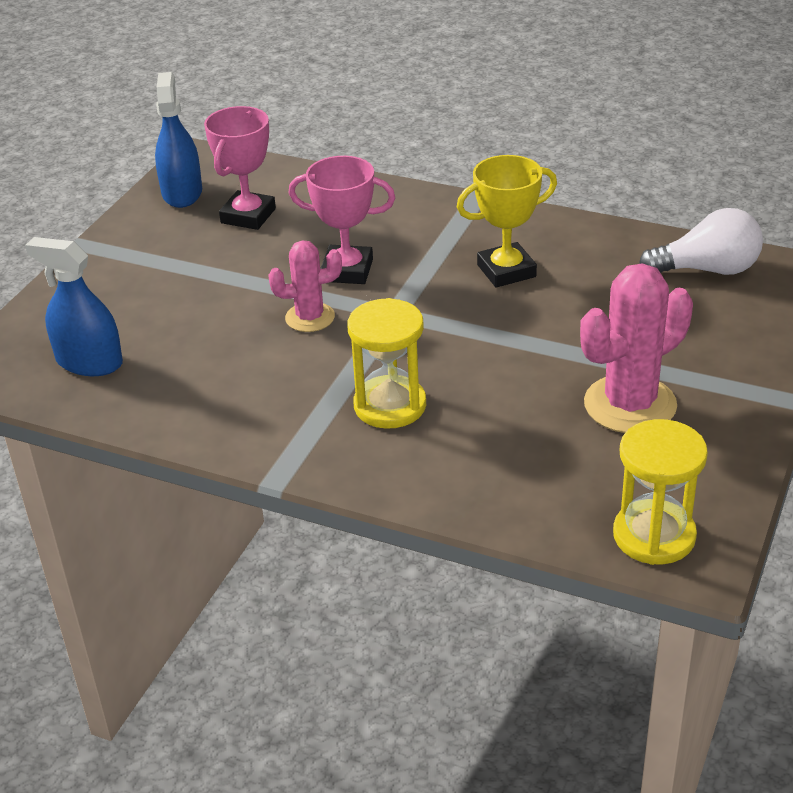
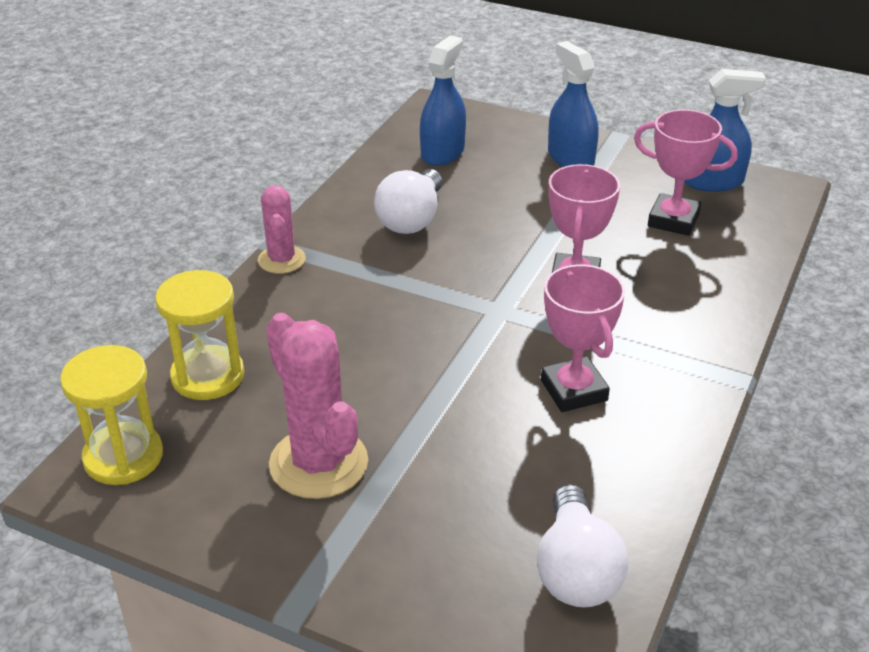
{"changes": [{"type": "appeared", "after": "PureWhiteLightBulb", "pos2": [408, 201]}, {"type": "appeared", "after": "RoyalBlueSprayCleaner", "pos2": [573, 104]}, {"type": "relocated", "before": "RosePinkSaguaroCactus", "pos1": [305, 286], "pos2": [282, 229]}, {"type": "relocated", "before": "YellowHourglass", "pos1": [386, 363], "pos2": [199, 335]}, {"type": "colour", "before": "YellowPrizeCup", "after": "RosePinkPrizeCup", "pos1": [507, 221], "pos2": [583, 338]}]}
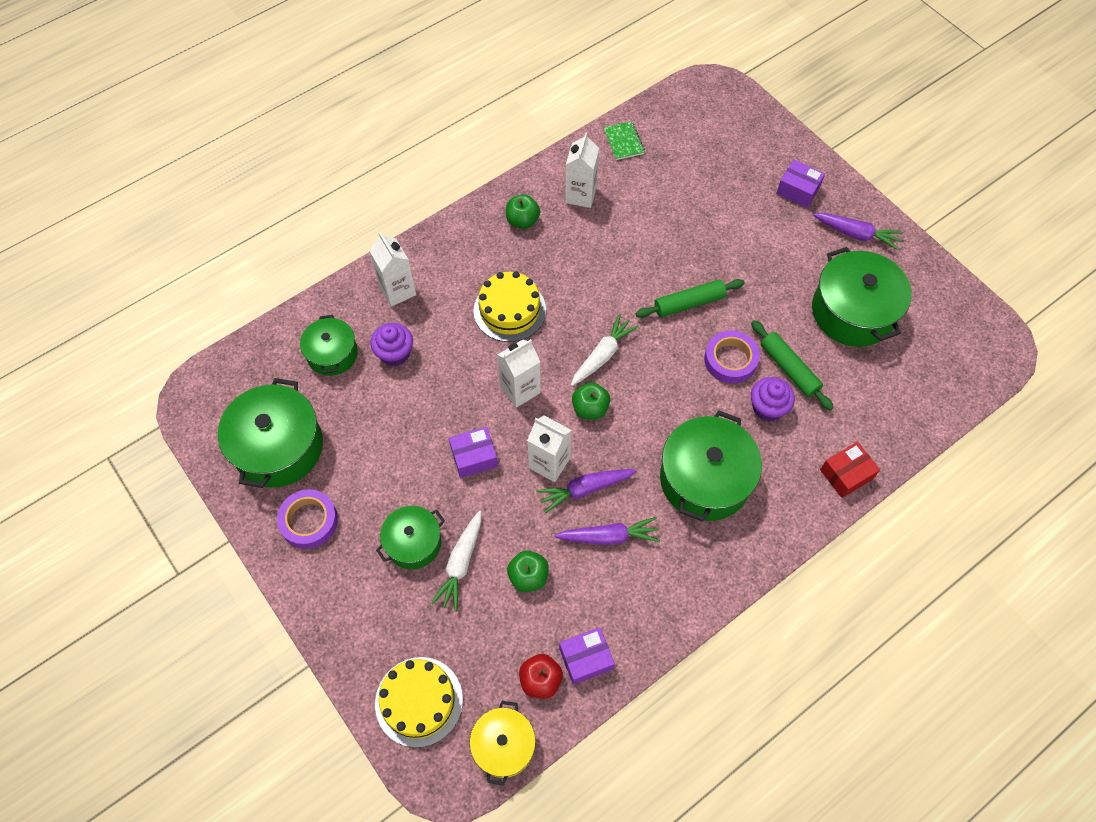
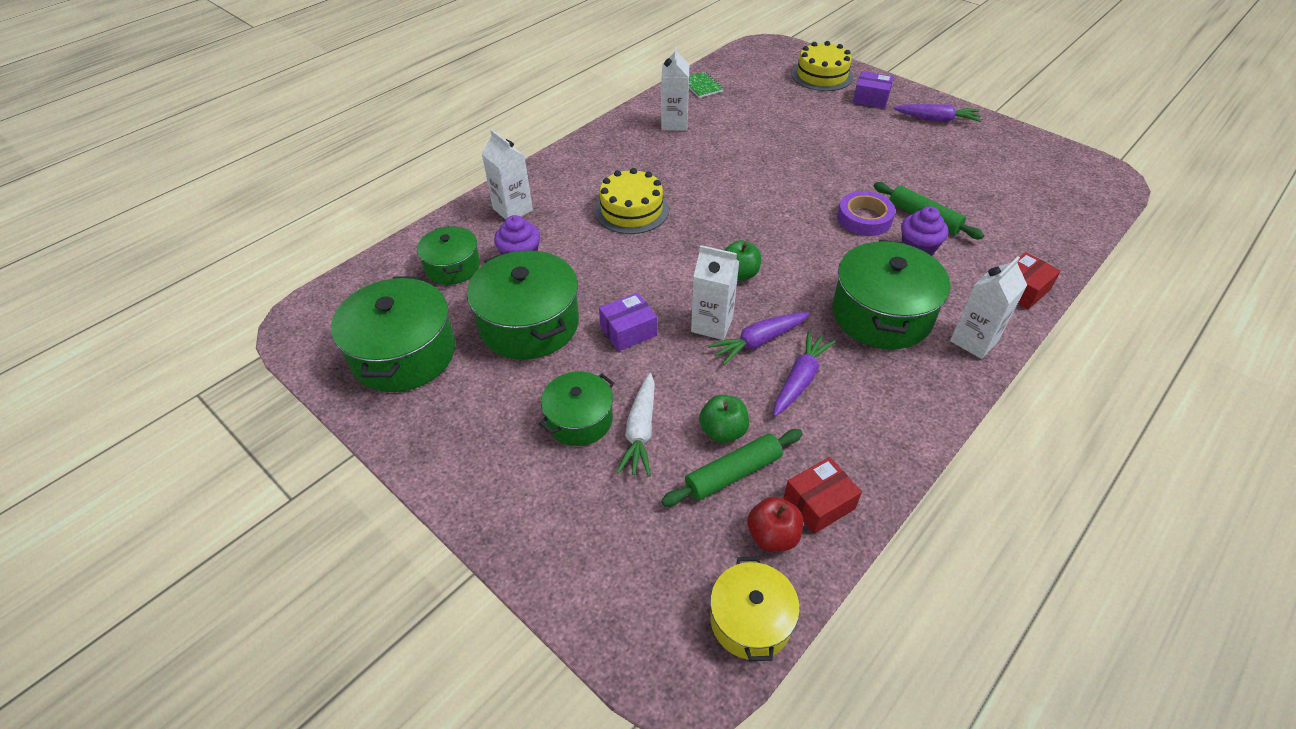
{"changes": [{"type": "missing", "before": "VioletTape", "pos1": [307, 519]}, {"type": "missing", "before": "EmeraldAppleFruit", "pos1": [523, 211]}, {"type": "missing", "before": "PureWhiteRootVegetable", "pos1": [605, 350]}, {"type": "relocated", "before": "YellowLayerCake", "pos1": [419, 702], "pos2": [822, 66]}, {"type": "relocated", "before": "PureWhiteJuiceCarton", "pos1": [519, 373], "pos2": [988, 307]}, {"type": "relocated", "before": "EmeraldRollingPin", "pos1": [690, 298], "pos2": [732, 467]}, {"type": "relocated", "before": "EmeraldCookingPot", "pos1": [862, 297], "pos2": [523, 304]}, {"type": "colour", "before": "VioletParcel", "after": "CrimsonParcel", "pos1": [587, 656], "pos2": [823, 495]}, {"type": "spun", "before": "VioletRootVegetable", "pos1": [607, 531], "pos2": [805, 374], "turn": -45}]}
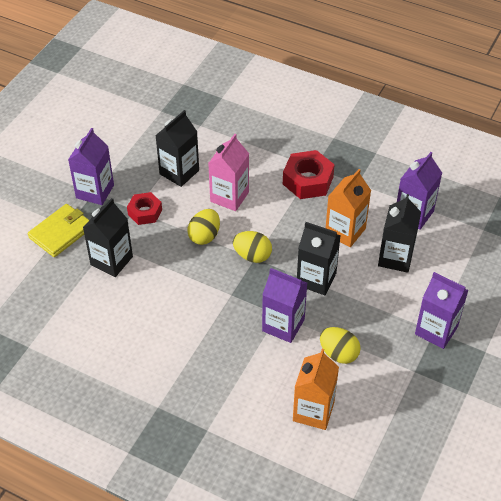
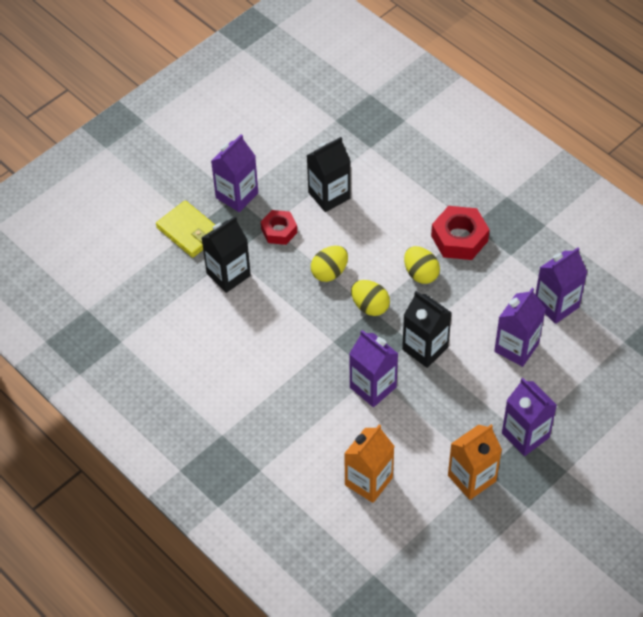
{"changes": [{"type": "missing", "before": "RosePinkJuiceCarton", "pos1": [228, 172]}, {"type": "relocated", "before": "YellowEggShape", "pos1": [340, 345], "pos2": [422, 265]}, {"type": "relocated", "before": "OrangeColouredJuiceCarton", "pos1": [348, 208], "pos2": [475, 462]}, {"type": "colour", "before": "EbonyJuiceCarton", "after": "VioletJuiceCarton", "pos1": [399, 233], "pos2": [520, 327]}, {"type": "spun", "before": "YellowBillfold", "pos1": [58, 230], "pos2": [185, 229], "turn": 75}]}
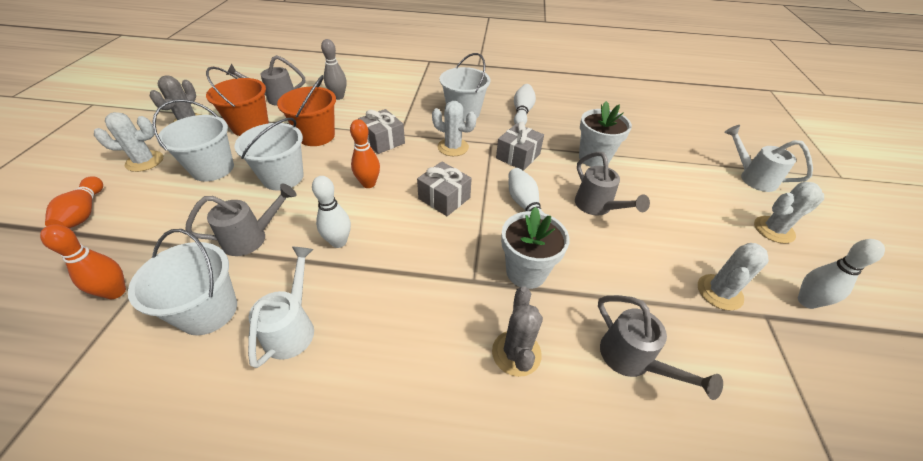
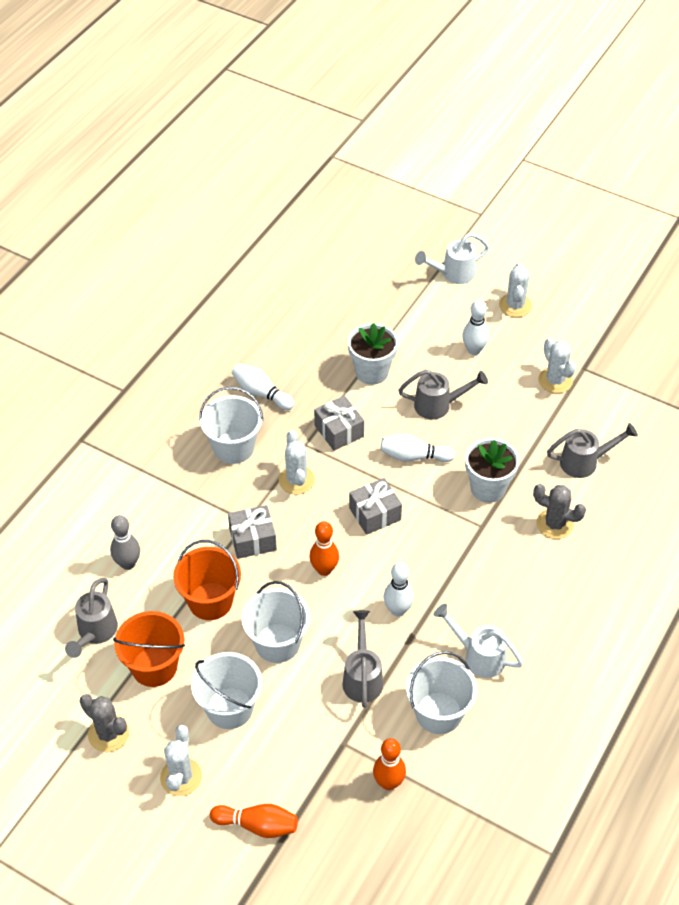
{"changes": [{"type": "relocated", "before": "PureWhiteTenpin", "pos1": [841, 274], "pos2": [475, 327]}, {"type": "spun", "before": "PureWhiteSaguaroCactus", "pos1": [454, 128], "pos2": [297, 462], "turn": -60}]}
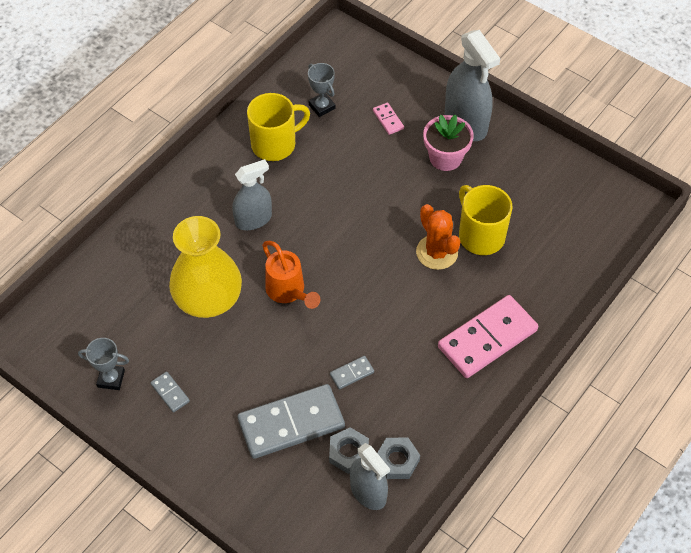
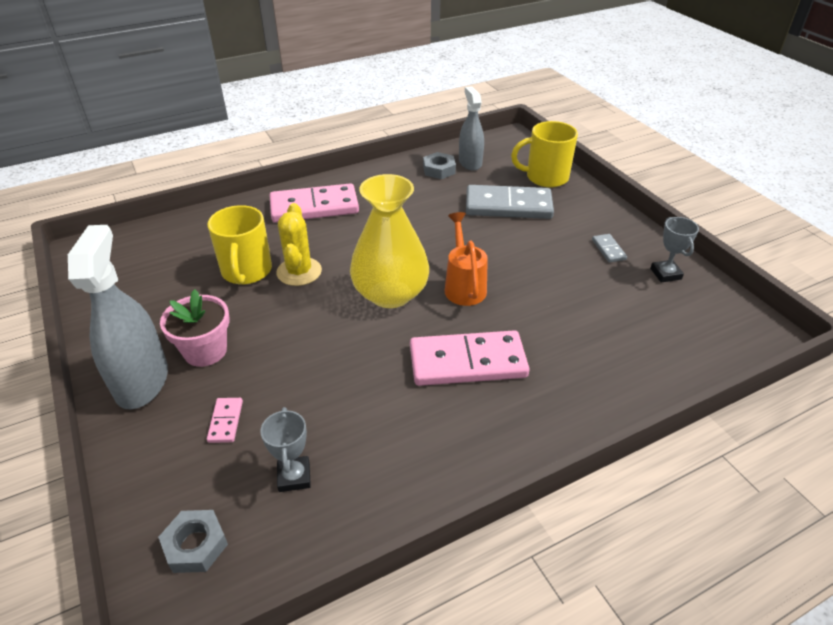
{"changes": [{"type": "missing", "before": "AshGreyDominoPiece", "pos1": [352, 372]}, {"type": "relocated", "before": "YellowFlowerVase", "pos1": [205, 267], "pos2": [389, 241]}, {"type": "relocated", "before": "YellowCoffeeMug", "pos1": [278, 127], "pos2": [544, 154]}, {"type": "relocated", "before": "AshGreyNut", "pos1": [349, 450], "pos2": [193, 541]}, {"type": "exchanged", "before": "AshGreySprayCleaner", "after": "RosePinkDominoPiece", "pos1": [252, 194], "pos2": [470, 358]}, {"type": "colour", "before": "OrangeColouredSaguaroCactus", "after": "YellowSaguaroCactus", "pos1": [438, 237], "pos2": [299, 244]}, {"type": "spun", "before": "AshGreyPrizeCup", "pos1": [103, 364], "pos2": [674, 250], "turn": 45}]}
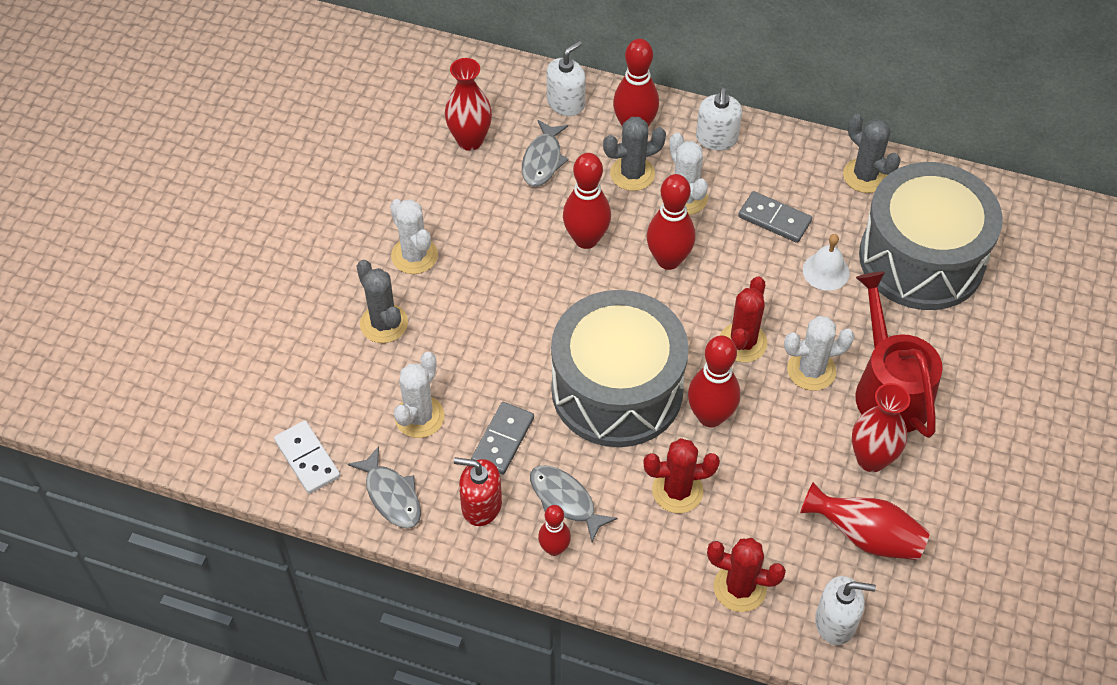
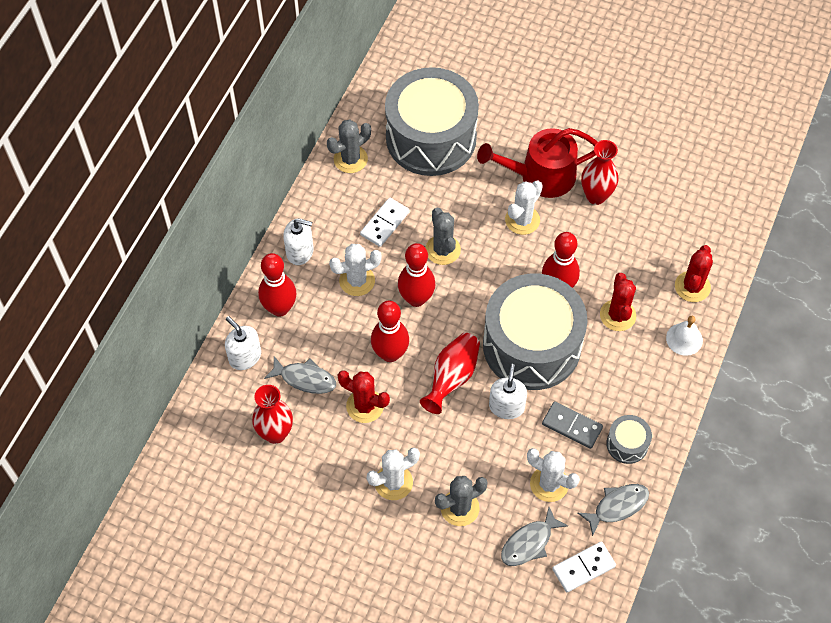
{"changes": [{"type": "missing", "before": "CrimsonTenpin", "pos1": [554, 530]}, {"type": "relocated", "before": "AshGreyFish", "pos1": [574, 503], "pos2": [534, 536]}, {"type": "relocated", "before": "AshGreySaguaroCactus", "pos1": [634, 154], "pos2": [443, 236]}, {"type": "relocated", "before": "CrimsonSaguaroCactus", "pos1": [744, 319], "pos2": [364, 396]}, {"type": "relocated", "before": "CrimsonFlowerVase", "pos1": [865, 521], "pos2": [450, 373]}, {"type": "relocated", "before": "PureWhiteHandBell", "pos1": [826, 262], "pos2": [684, 336]}, {"type": "relocated", "before": "PureWhitePumpBottle", "pos1": [845, 610], "pos2": [508, 391]}, {"type": "exchanged", "before": "CrimsonPumpBottle", "after": "AshGreyDrum", "pos1": [478, 491], "pos2": [629, 439]}, {"type": "colour", "before": "AshGreyDominoPiece", "after": "PureWhiteDominoPiece", "pos1": [775, 217], "pos2": [385, 222]}, {"type": "spun", "before": "PureWhiteSaguaroCactus", "pos1": [819, 353], "pos2": [524, 208], "turn": 45}]}
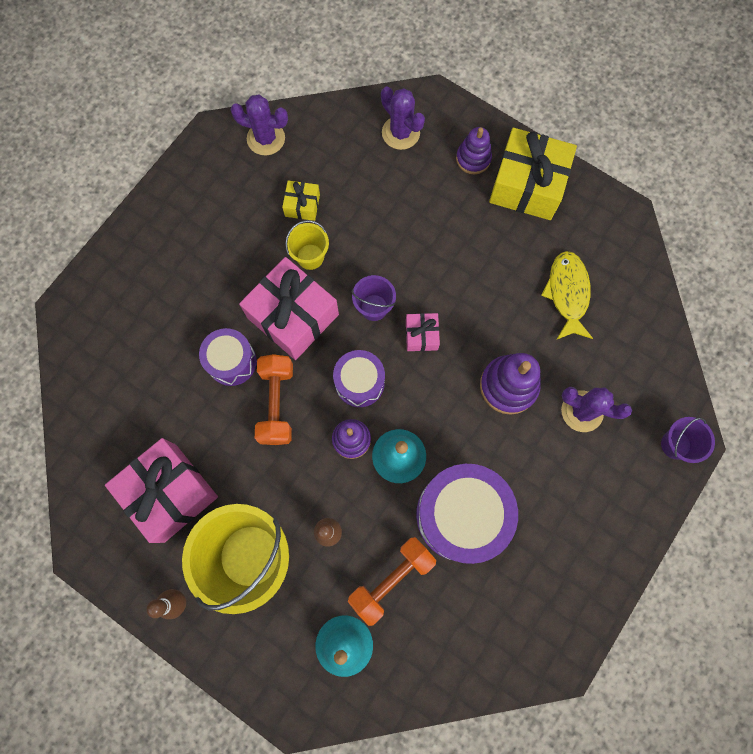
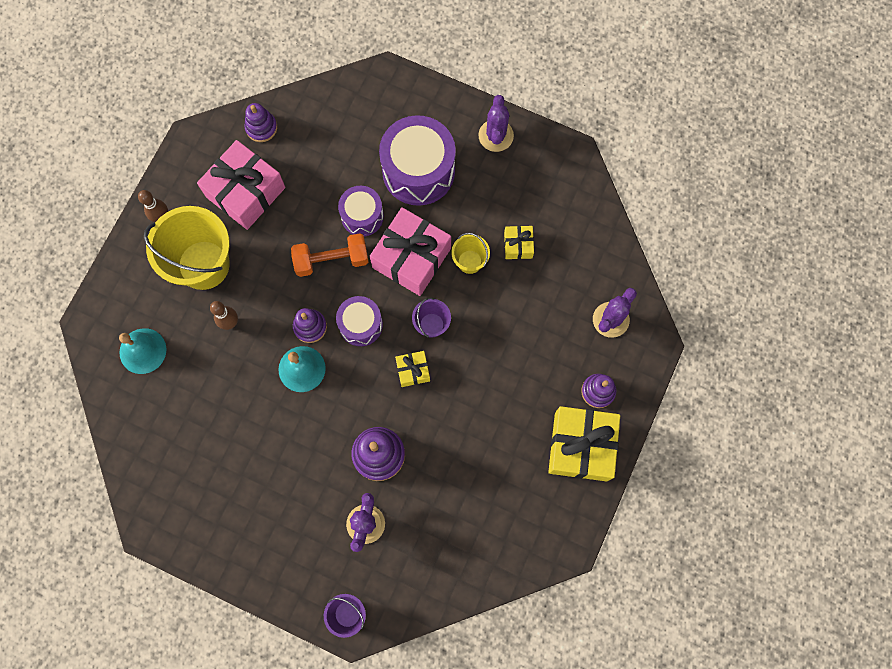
{"changes": [{"type": "missing", "before": "OrangeColouredFreeWeight", "pos1": [392, 581]}, {"type": "missing", "before": "YellowFish", "pos1": [567, 295]}, {"type": "appeared", "after": "VioletRingStacker", "pos2": [260, 122]}, {"type": "relocated", "before": "VioletSaguaroCactus", "pos1": [259, 124], "pos2": [496, 123]}, {"type": "relocated", "before": "VioletDrum", "pos1": [467, 514], "pos2": [417, 160]}, {"type": "colour", "before": "RosePinkGift", "after": "YellowGift", "pos1": [423, 332], "pos2": [412, 369]}]}
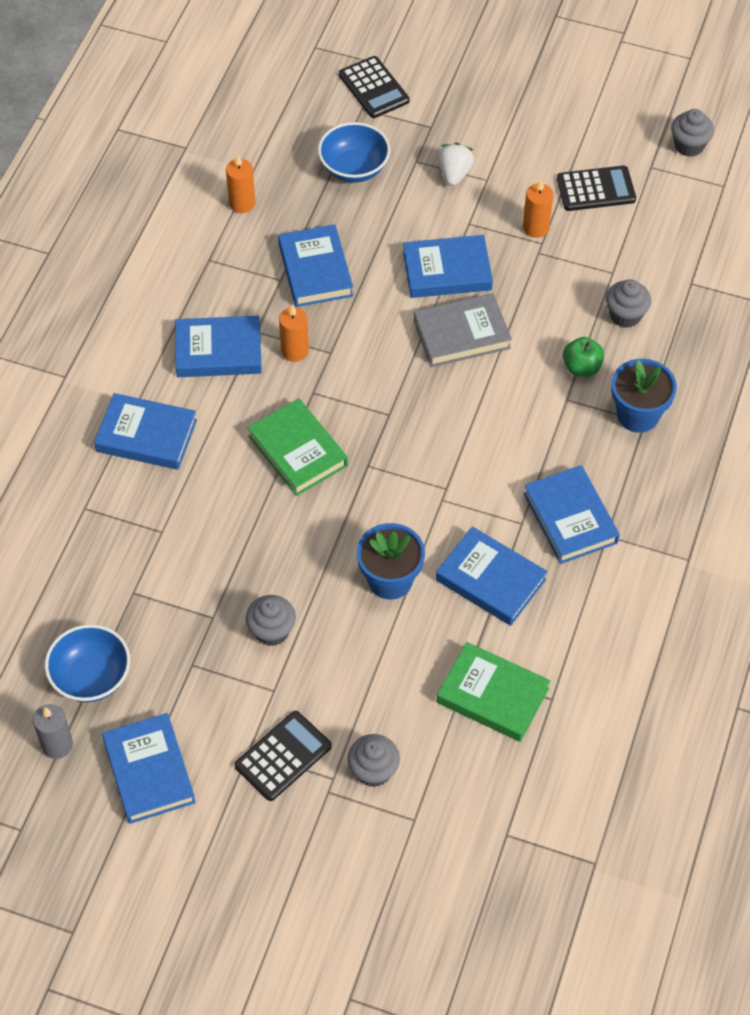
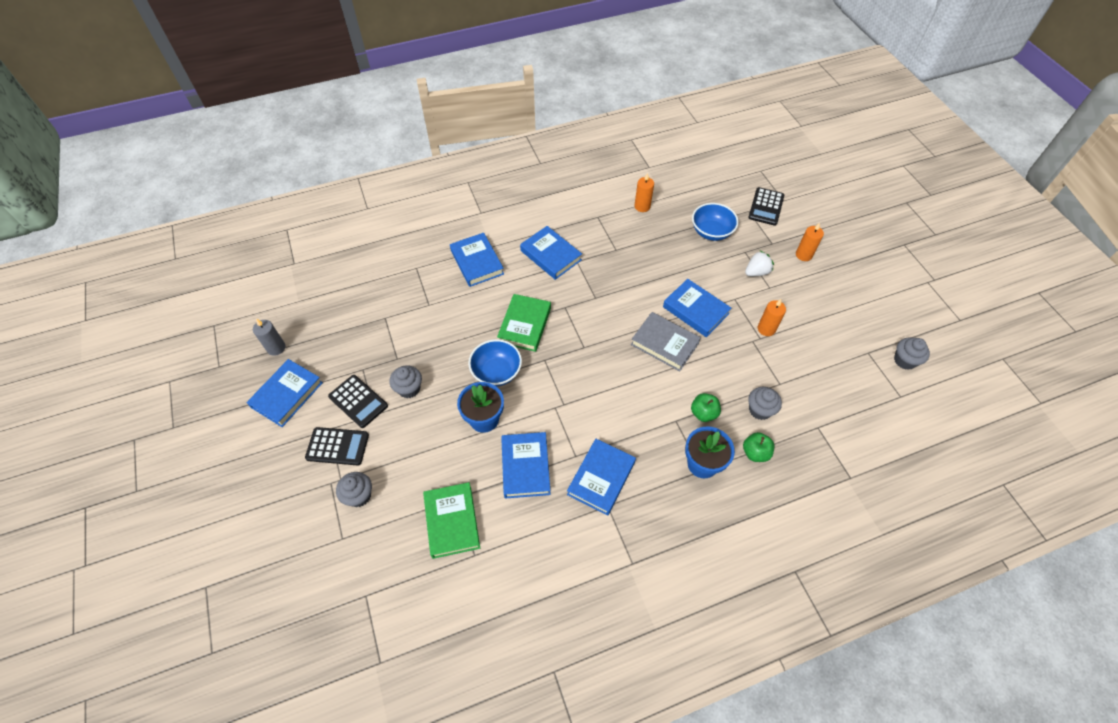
{"changes": [{"type": "missing", "before": "RoyalBlueHardcover", "pos1": [315, 265]}, {"type": "appeared", "after": "EmeraldAppleFruit", "pos2": [758, 447]}, {"type": "relocated", "before": "RoyalBlueBowl", "pos1": [87, 663], "pos2": [495, 362]}, {"type": "relocated", "before": "OrangeColouredCandle", "pos1": [294, 333], "pos2": [810, 242]}, {"type": "relocated", "before": "EbonyAddingMachine", "pos1": [596, 188], "pos2": [358, 401]}]}
